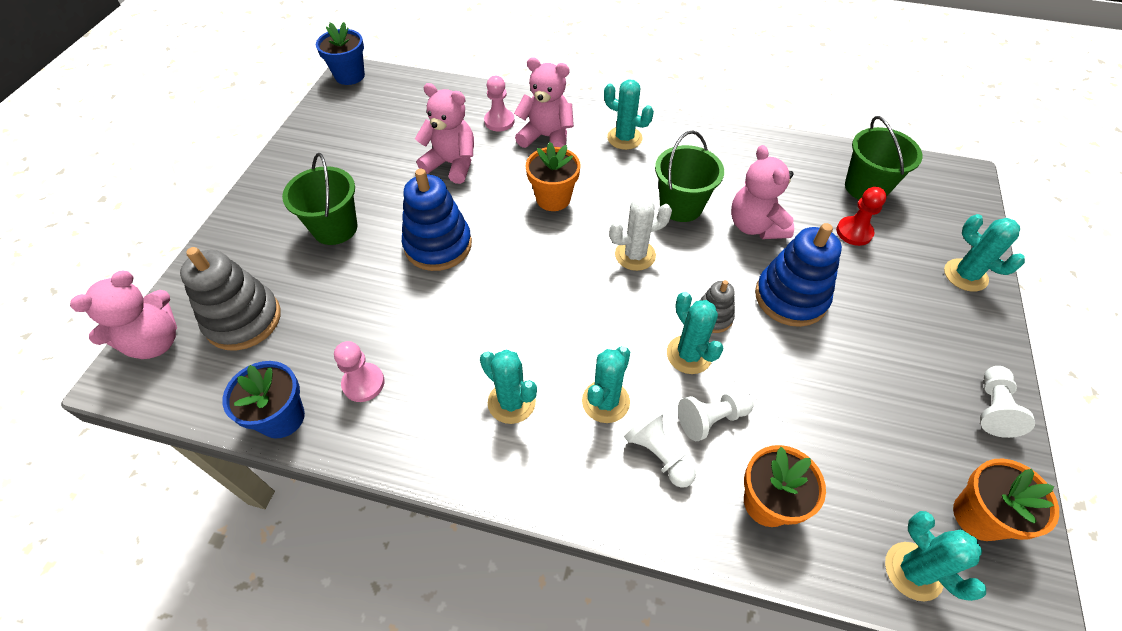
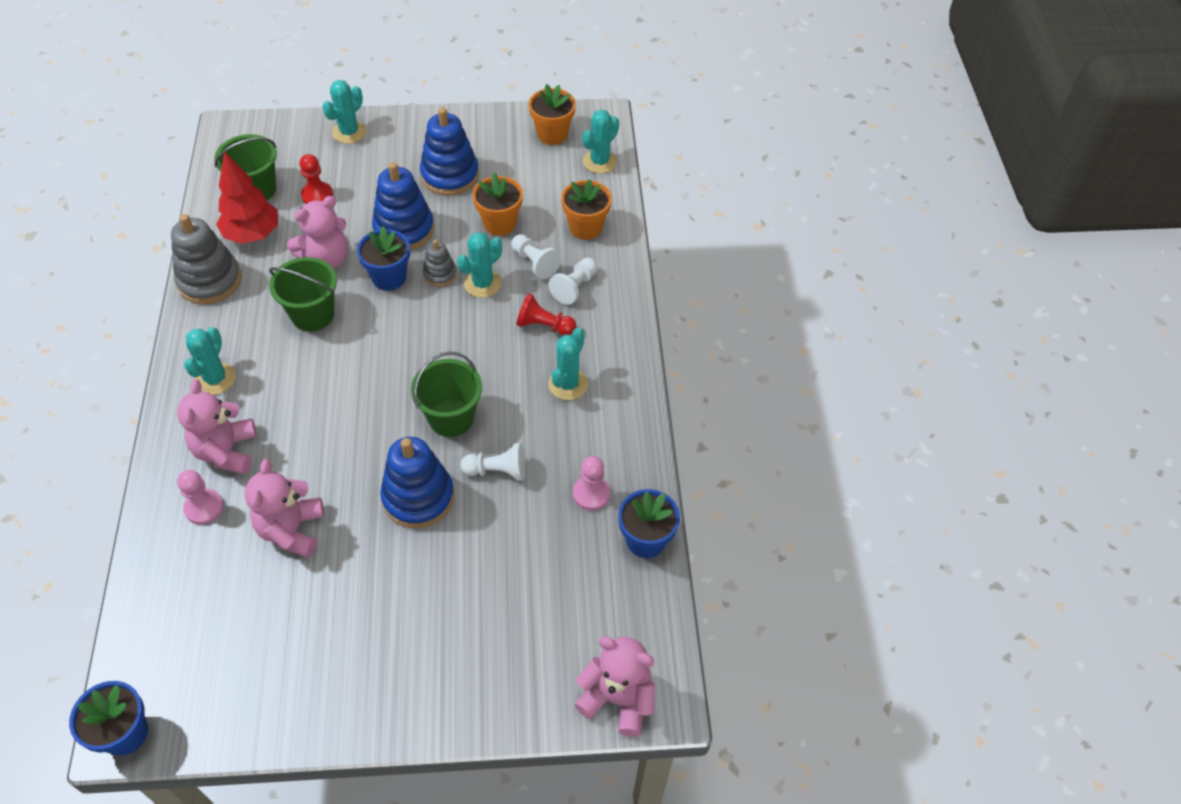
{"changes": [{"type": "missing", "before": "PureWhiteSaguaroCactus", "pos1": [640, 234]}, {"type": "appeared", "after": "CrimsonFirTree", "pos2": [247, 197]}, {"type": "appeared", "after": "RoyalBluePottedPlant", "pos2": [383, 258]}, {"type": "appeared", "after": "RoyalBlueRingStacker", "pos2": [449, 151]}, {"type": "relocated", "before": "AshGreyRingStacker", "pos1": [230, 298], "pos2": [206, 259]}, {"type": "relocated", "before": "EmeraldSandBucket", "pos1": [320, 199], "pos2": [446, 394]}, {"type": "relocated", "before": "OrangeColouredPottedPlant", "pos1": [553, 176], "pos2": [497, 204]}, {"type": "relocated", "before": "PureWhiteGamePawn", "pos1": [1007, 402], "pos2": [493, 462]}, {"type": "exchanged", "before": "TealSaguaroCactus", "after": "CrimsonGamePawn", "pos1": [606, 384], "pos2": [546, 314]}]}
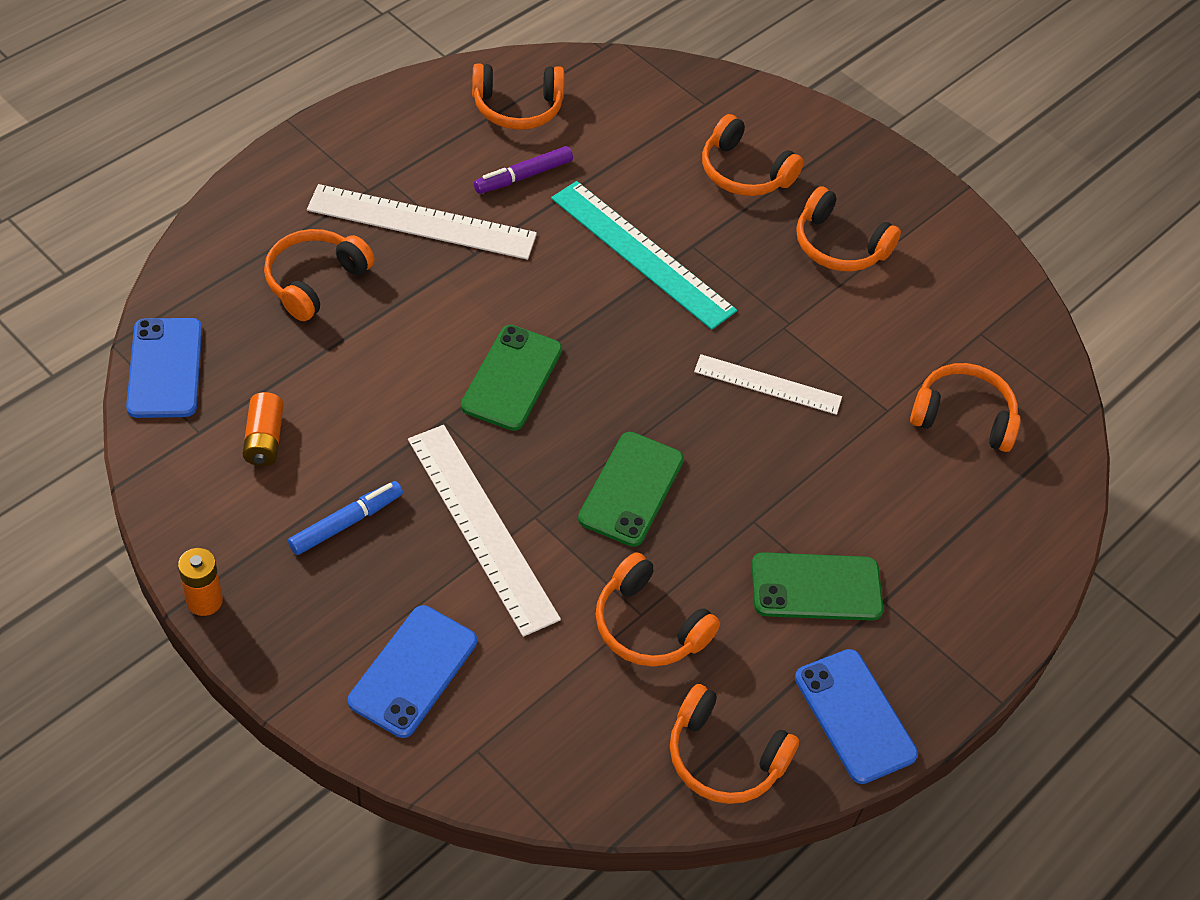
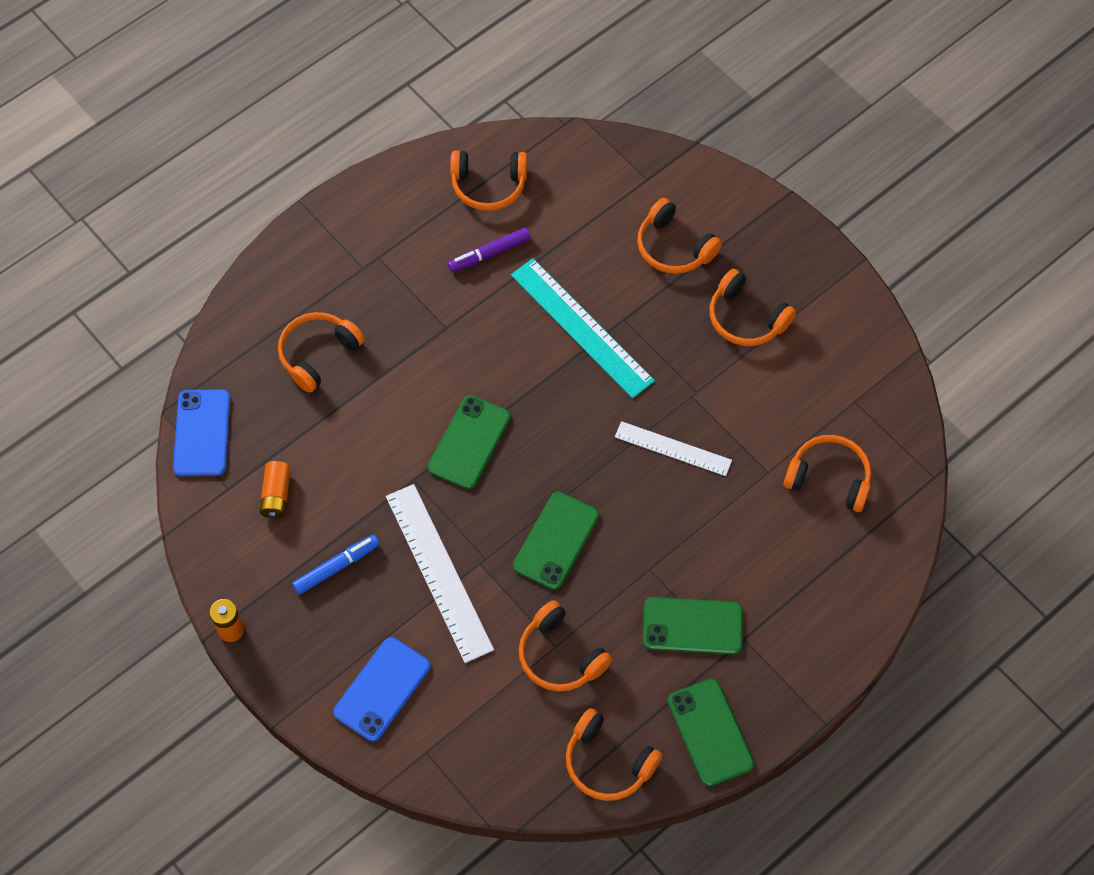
{"changes": [{"type": "missing", "before": "PureWhiteMeasuringStick", "pos1": [422, 222]}, {"type": "colour", "before": "RoyalBlueSmartphone", "after": "EmeraldSmartphone", "pos1": [856, 716], "pos2": [711, 732]}]}
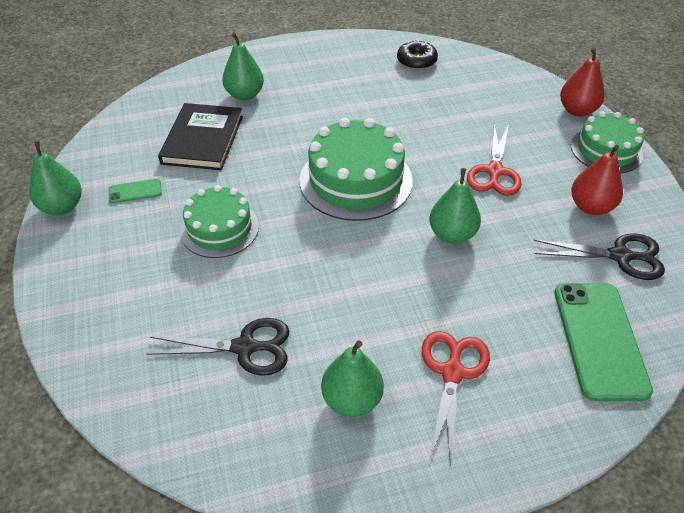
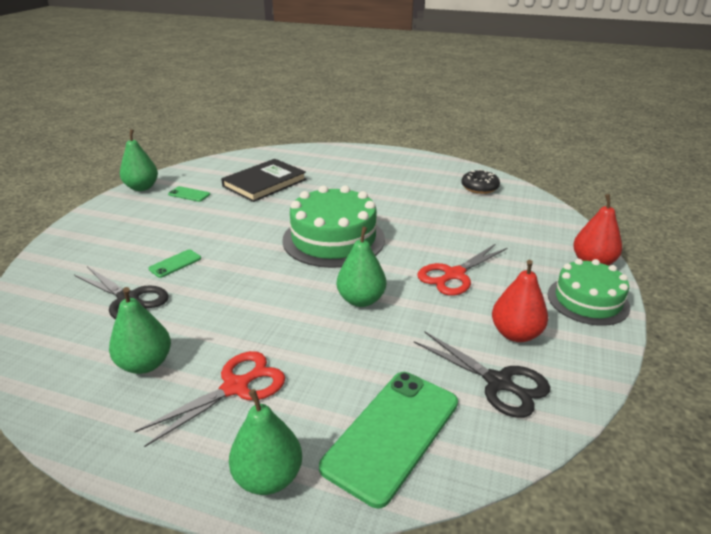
{"changes": [{"type": "missing", "before": "EmeraldLayerCake", "pos1": [219, 221]}, {"type": "appeared", "after": "EmeraldSmartphone", "pos2": [174, 263]}, {"type": "relocated", "before": "EmeraldPearFruit", "pos1": [243, 66], "pos2": [265, 442]}]}
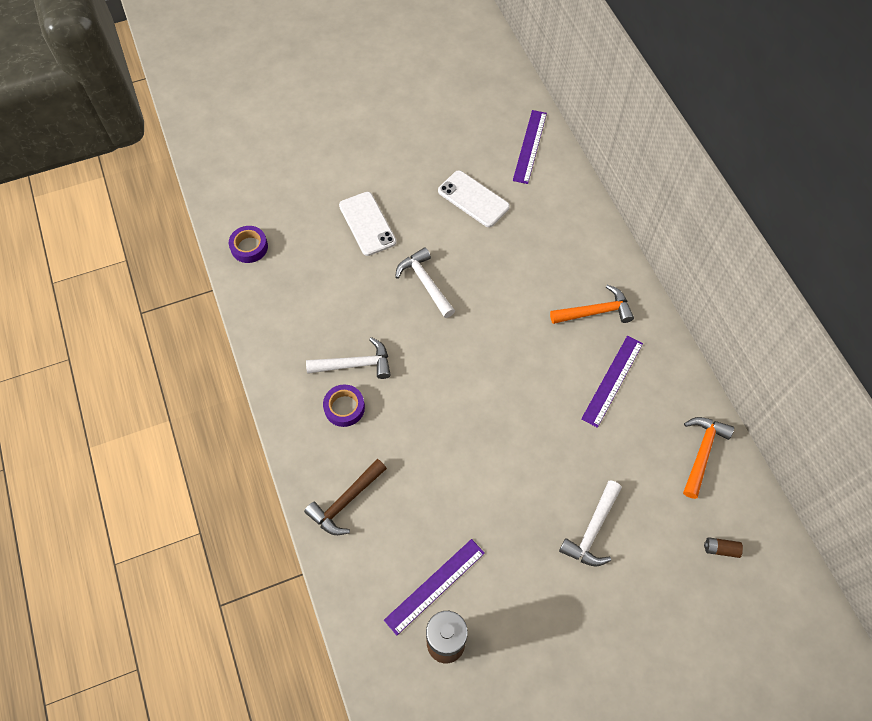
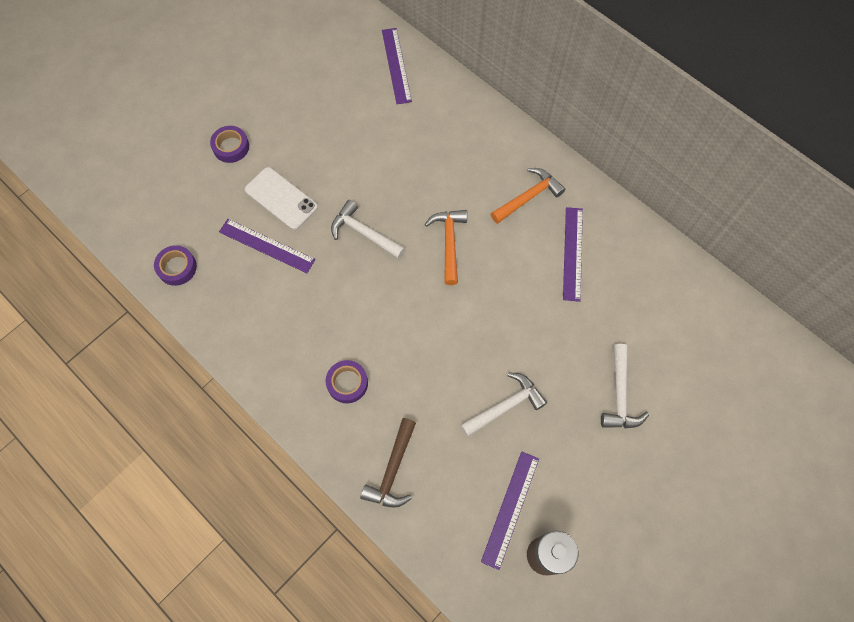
{"changes": [{"type": "missing", "before": "PureWhiteSmartphone", "pos1": [474, 198]}, {"type": "missing", "before": "DarkBrownAaBattery", "pos1": [723, 547]}, {"type": "appeared", "after": "VioletTape", "pos2": [229, 144]}, {"type": "appeared", "after": "VioletMeasuringStick", "pos2": [267, 246]}, {"type": "relocated", "before": "PureWhiteHammer", "pos1": [348, 358], "pos2": [503, 404]}, {"type": "relocated", "before": "OrangeColouredHammer", "pos1": [708, 458], "pos2": [446, 247]}]}
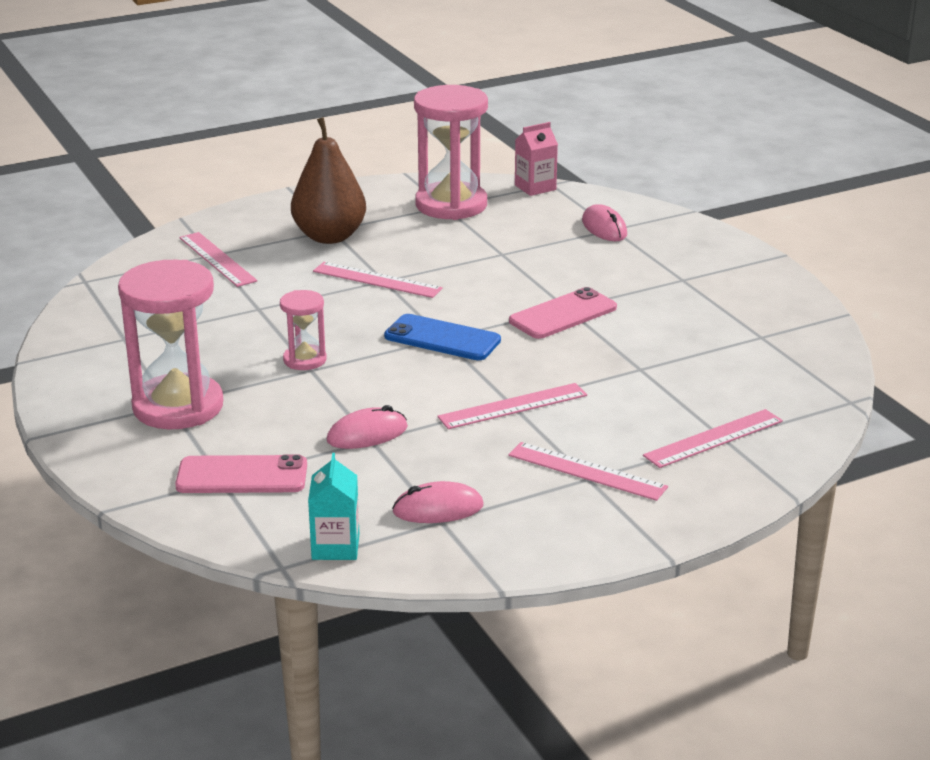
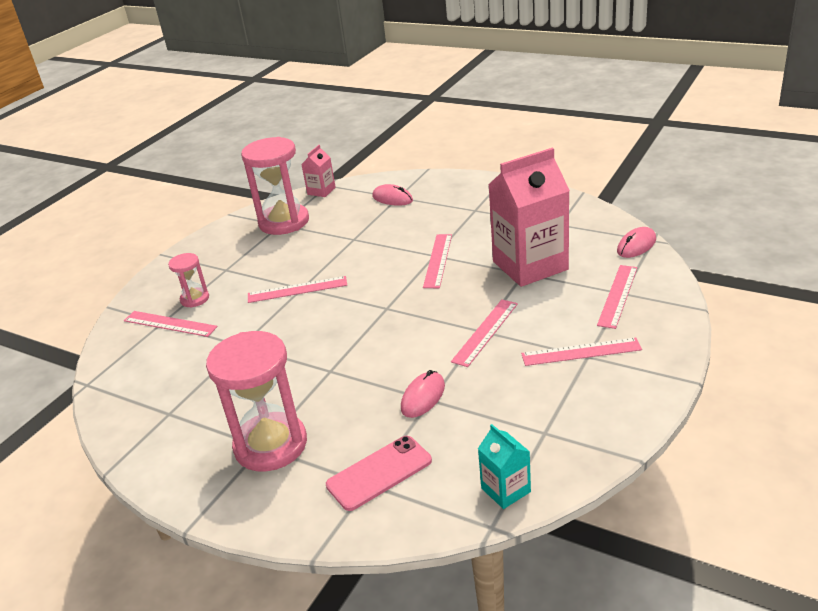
{"changes": [{"type": "missing", "before": "DarkBrownPearFruit", "pos1": [328, 180]}, {"type": "missing", "before": "RoyalBlueSmartphone", "pos1": [442, 337]}, {"type": "appeared", "after": "RosePinkJuiceCarton", "pos2": [529, 217]}, {"type": "relocated", "before": "RosePinkHourglass", "pos1": [303, 330], "pos2": [188, 280]}, {"type": "relocated", "before": "RosePinkComputerMouse", "pos1": [438, 502], "pos2": [636, 242]}, {"type": "exchanged", "before": "RosePinkSmartphone", "after": "RosePinkMeasuringStick", "pos1": [563, 313], "pos2": [437, 261]}]}
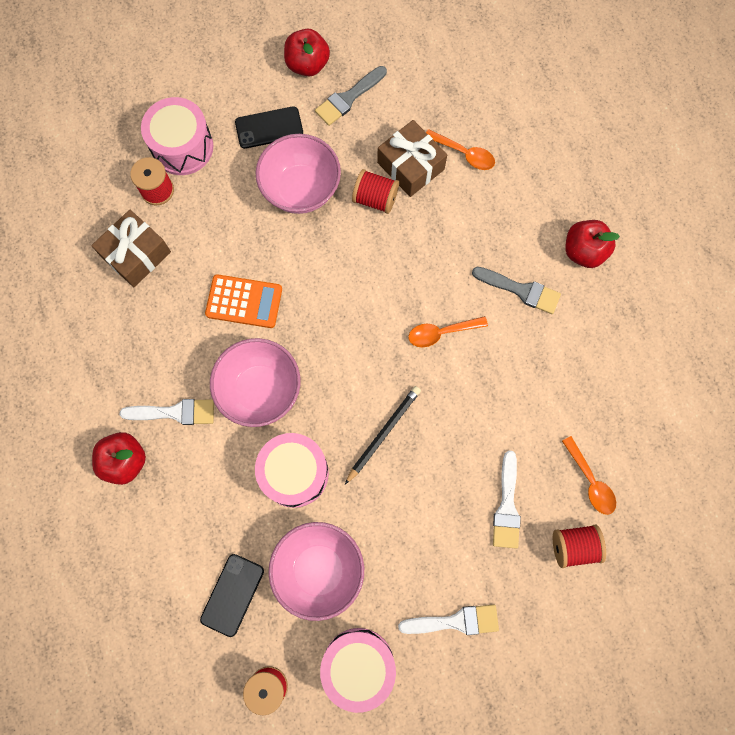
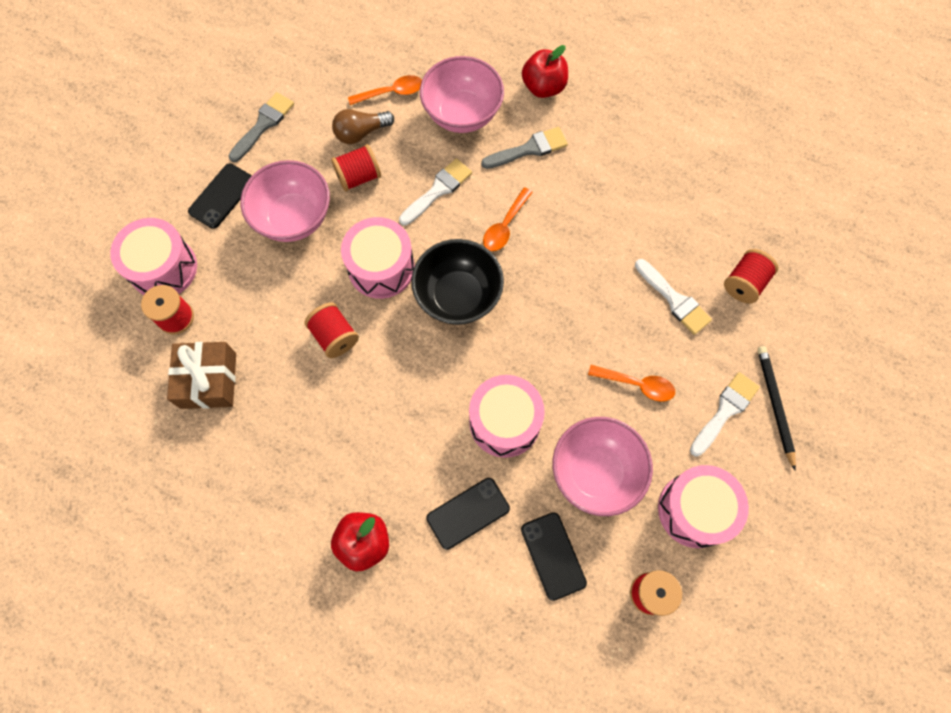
{"changes": [{"type": "missing", "before": "CrimsonAppleFruit", "pos1": [307, 52]}, {"type": "appeared", "after": "RosePinkDrum", "pos2": [378, 258]}, {"type": "appeared", "after": "EbonyBowl", "pos2": [457, 282]}, {"type": "appeared", "after": "EbonySmartphone", "pos2": [468, 514]}, {"type": "relocated", "before": "PureWhitePaintbrush", "pos1": [167, 412], "pos2": [435, 192]}, {"type": "relocated", "before": "RosePinkBowl", "pos1": [255, 382], "pos2": [462, 94]}, {"type": "relocated", "before": "EbonyWoodenPencil", "pos1": [383, 435], "pos2": [777, 408]}, {"type": "relocated", "before": "OrangeColouredTeaspoon", "pos1": [589, 475], "pos2": [631, 383]}, {"type": "exchanged", "before": "OrangeColouredAddingMachine", "after": "CrimsonSpool", "pos1": [243, 301], "pos2": [331, 330]}, {"type": "exchanged", "before": "DarkBrownGift", "after": "DarkBrownLightBulb", "pos1": [412, 158], "pos2": [363, 126]}, {"type": "spun", "before": "AshGreyPaintbrush", "pos1": [351, 96], "pos2": [261, 127], "turn": -150}]}
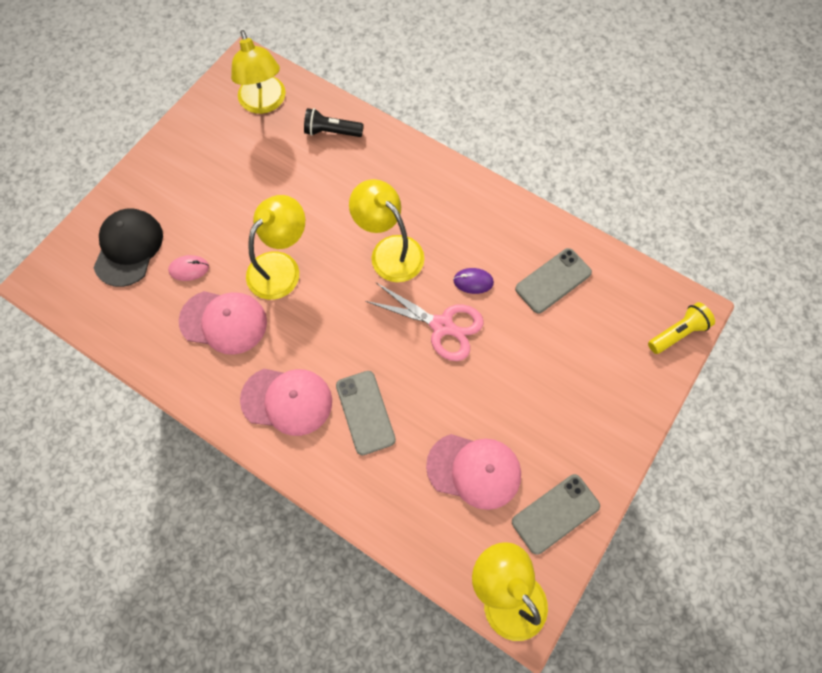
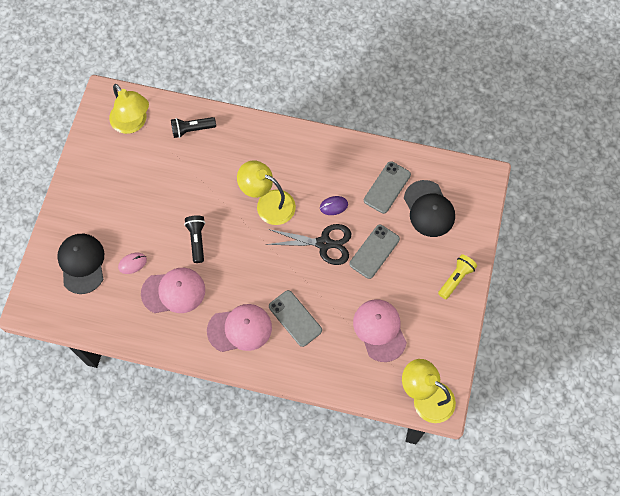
{"changes": [{"type": "appeared", "after": "EbonyCap", "pos2": [429, 208]}, {"type": "relocated", "before": "AshGreySmartphone", "pos1": [556, 514], "pos2": [374, 252]}, {"type": "relocated", "before": "YellowFlashlight", "pos1": [681, 328], "pos2": [457, 276]}, {"type": "exchanged", "before": "YellowDeskLamp", "after": "EbonyFlashlight", "pos1": [275, 247], "pos2": [194, 239]}, {"type": "colour", "before": "RosePinkPairOfScissors", "after": "EbonyPairOfScissors", "pos1": [424, 322], "pos2": [309, 244]}, {"type": "spun", "before": "RosePinkCap", "pos1": [473, 472], "pos2": [380, 330], "turn": -105}]}
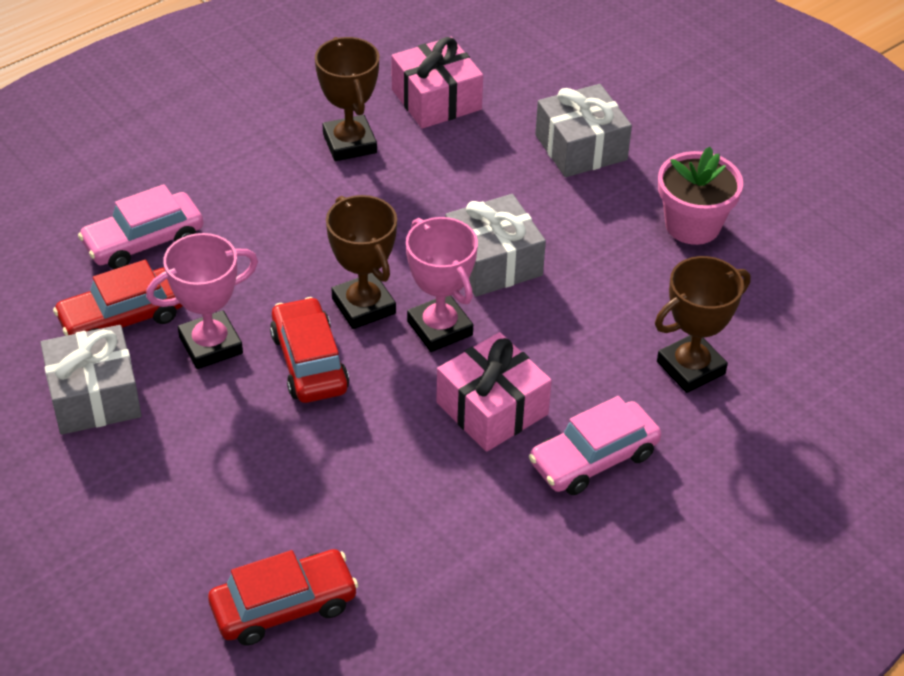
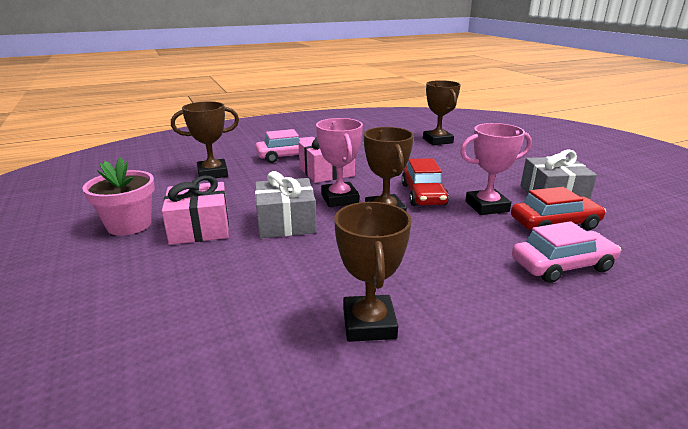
{"changes": [{"type": "missing", "before": "AshGreyGift", "pos1": [583, 130]}, {"type": "relocated", "before": "RosePinkGift", "pos1": [437, 83], "pos2": [195, 210]}, {"type": "exchanged", "before": "CrimsonToyCar", "after": "DarkBrownPrizeCup", "pos1": [283, 597], "pos2": [442, 112]}]}
